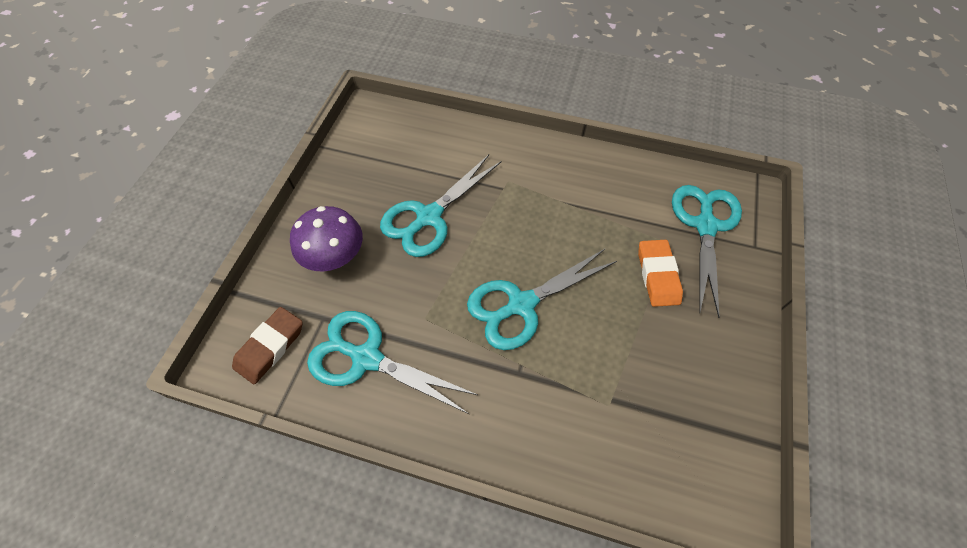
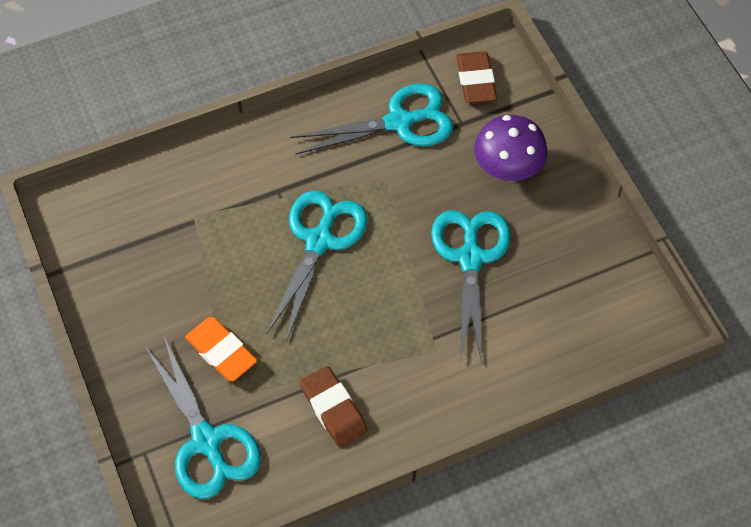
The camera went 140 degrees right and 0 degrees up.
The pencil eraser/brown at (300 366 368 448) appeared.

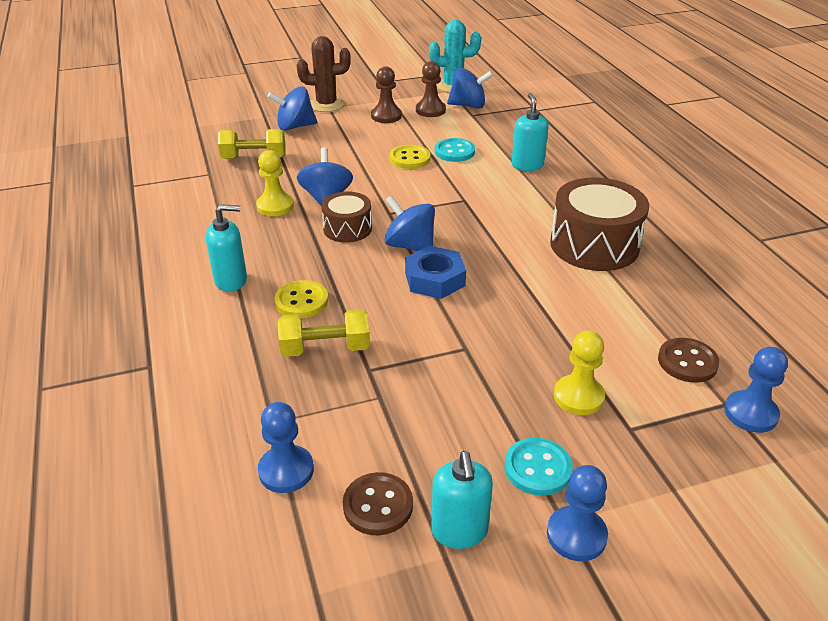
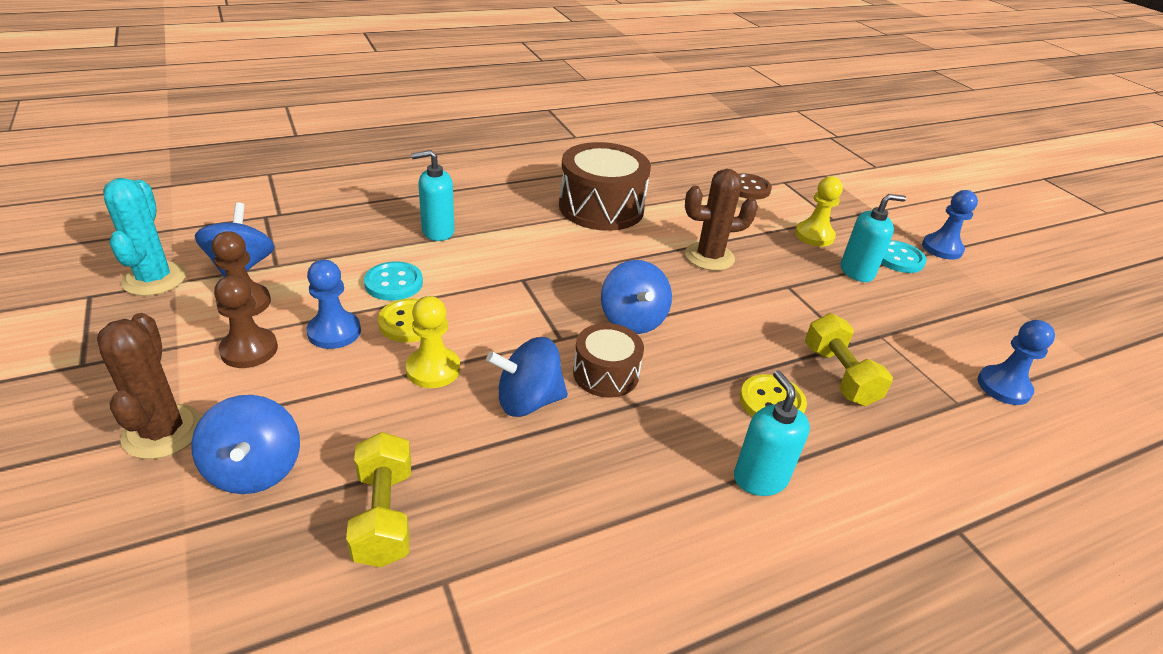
The camera went 100 degrees left and 0 degrees up.
The pawn/golden moved from (256 150 294 216) to (406 296 460 388).
The sewing button/brown at (343 472 413 535) disappeared.
The toy top/royal blue at (385 195 435 251) turned 45 degrees counterclockwise.
The nut/royal blue at (405 246 466 299) disappeared.
The soap pump/aqua moved from (432 451 493 549) to (841 194 906 282).
The pawn/royal blue moved from (724 347 788 433) to (306 260 361 349).
The prickly plant/brown at (685 169 758 271) appeared.

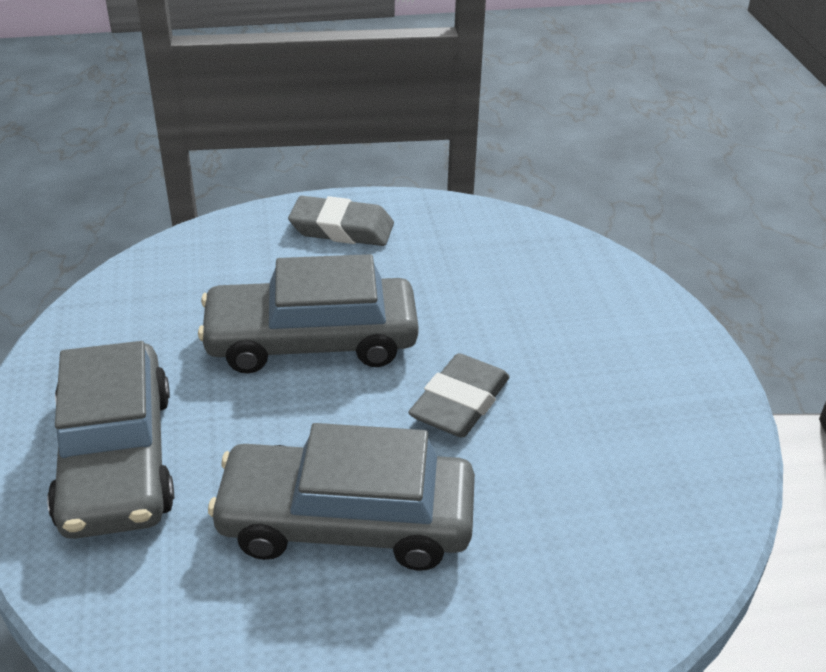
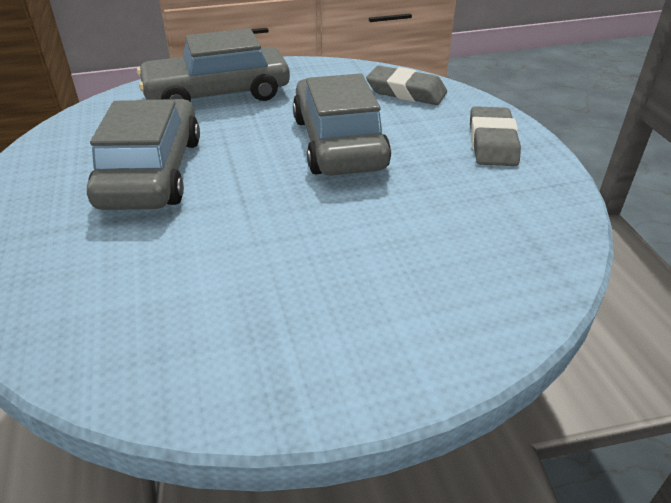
The camera went 85 degrees right and 0 degrees up.
The pencil eraser/ash-grey moved from (408 353 510 438) to (366 65 447 105).

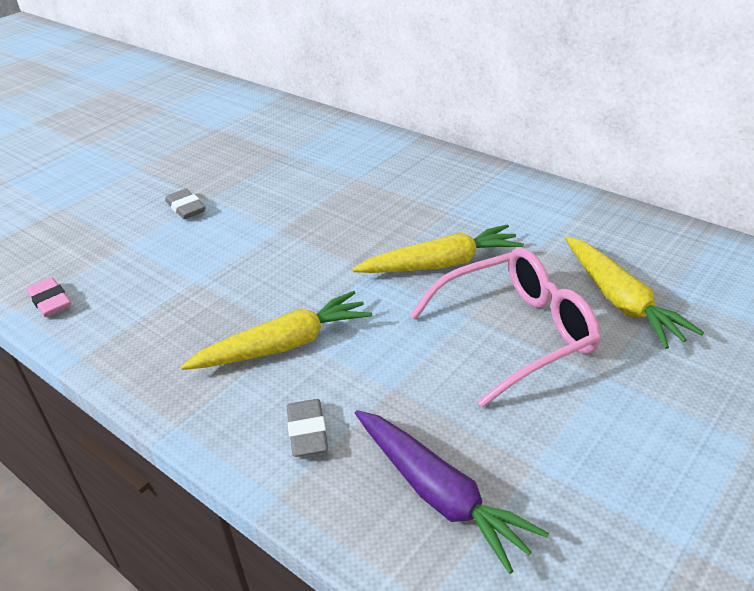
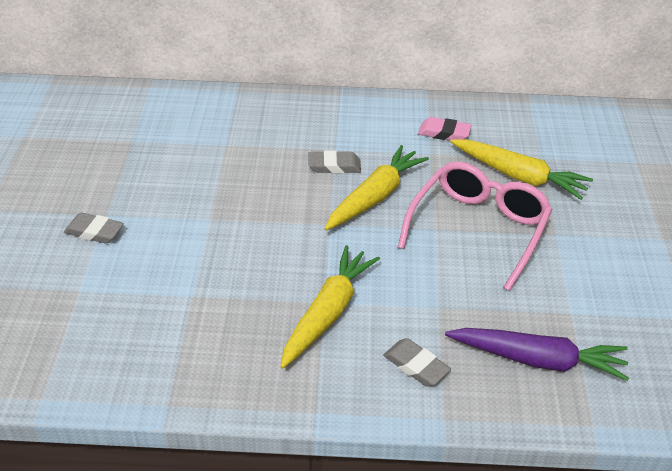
The camera went 40 degrees left and 5 degrees up.
The pencil eraser/pink moved from (26 277 71 317) to (418 117 472 140).
The pencil eraser/ash-grey at (308 150 361 174) appeared.

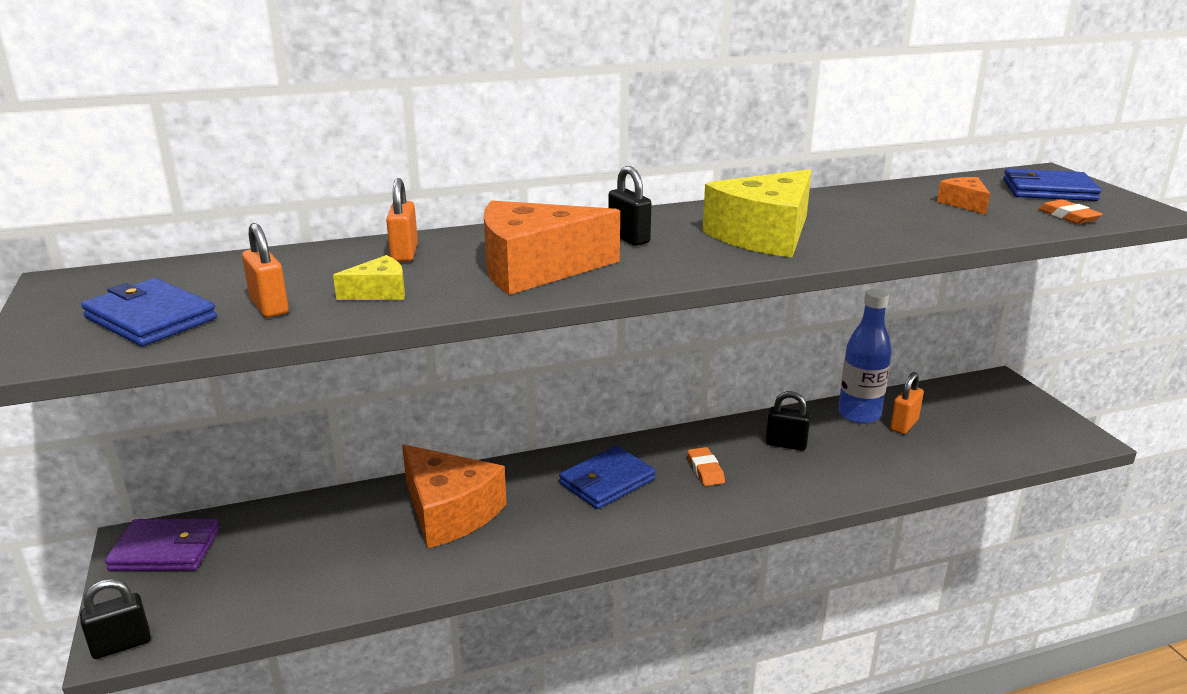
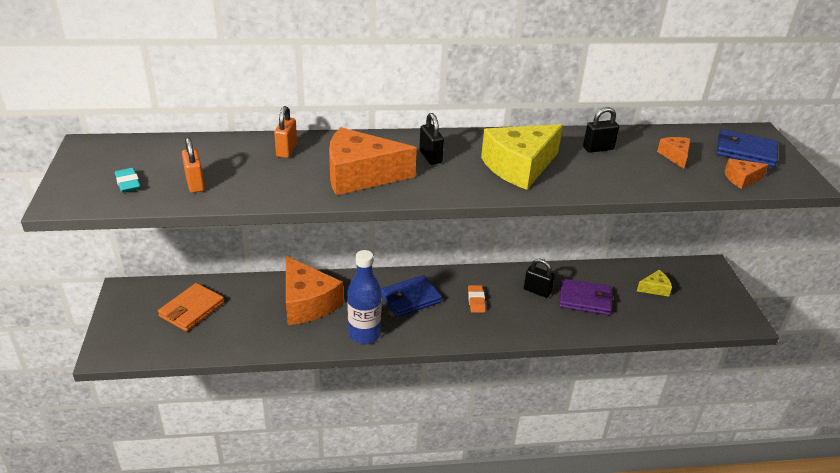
The camera went 10 degrees right and 10 degrees up.
The small lock/jet-black moved from (80 579 151 659) to (583 107 619 153).
The card wallet/royal blue at (81 278 217 346) was replaced by the pencil eraser/aqua at (115 168 141 193).
The card wallet/purple moved from (105 519 219 571) to (559 278 613 315).
The cheese/golden moved from (333 255 405 300) to (637 270 672 297).
The drink bottle/royal blue moved from (838 289 892 424) to (347 250 382 344).
The small lock/orange at (890 372 924 434) disappeared.
The pencil eraser/orange at (1038 199 1103 224) was replaced by the cheese/orange at (724 158 768 189).
The card wallet/orange at (158 283 224 332) appeared.

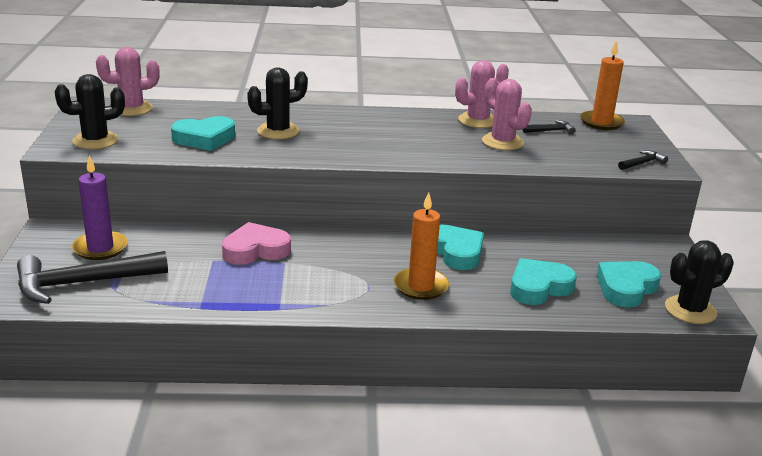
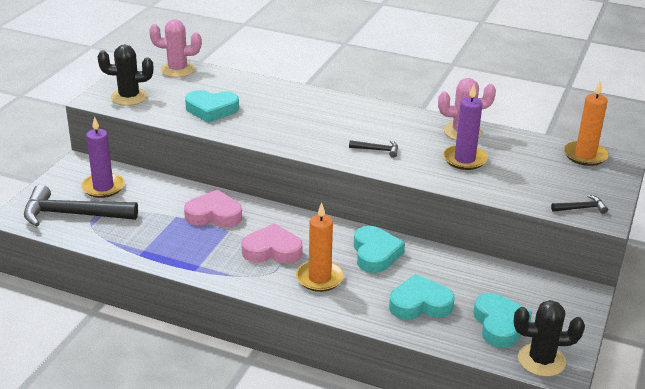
The camera went 25 degrees right and 5 degrees up.
The prickly plant/jet-black at (247 68 308 139) disappeared.
The prickly plant/pink at (482 78 532 150) was replaced by the wax candle/purple at (443 84 488 170).
The claw hammer/jet-black moved from (522 120 576 134) to (349 140 398 158).
The love heart/aqua at (597 261 661 308) turned 105 degrees clockwise.
The love heart/pink at (242 223 303 264) appeared.

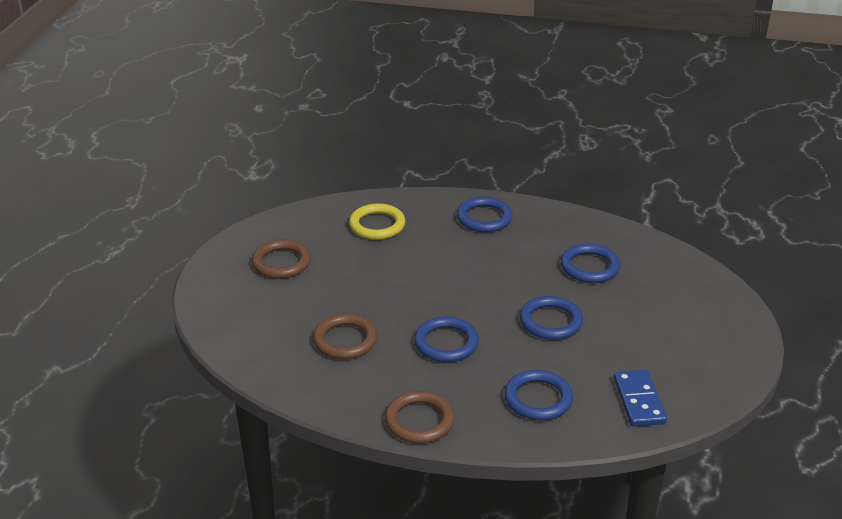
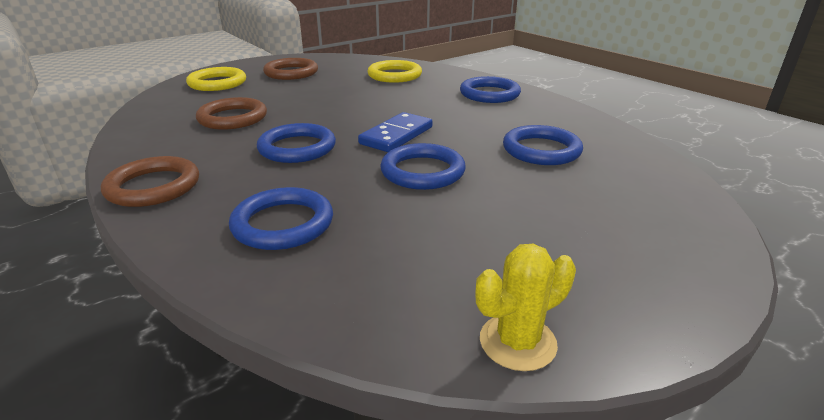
The camera went 40 degrees right and 5 degrees down.
The domino tile/royal blue moved from (614 370 667 427) to (358 112 433 152).
The torus/golden at (186 67 246 91) appeared.
The prickly plant/golden at (476 244 576 371) appeared.

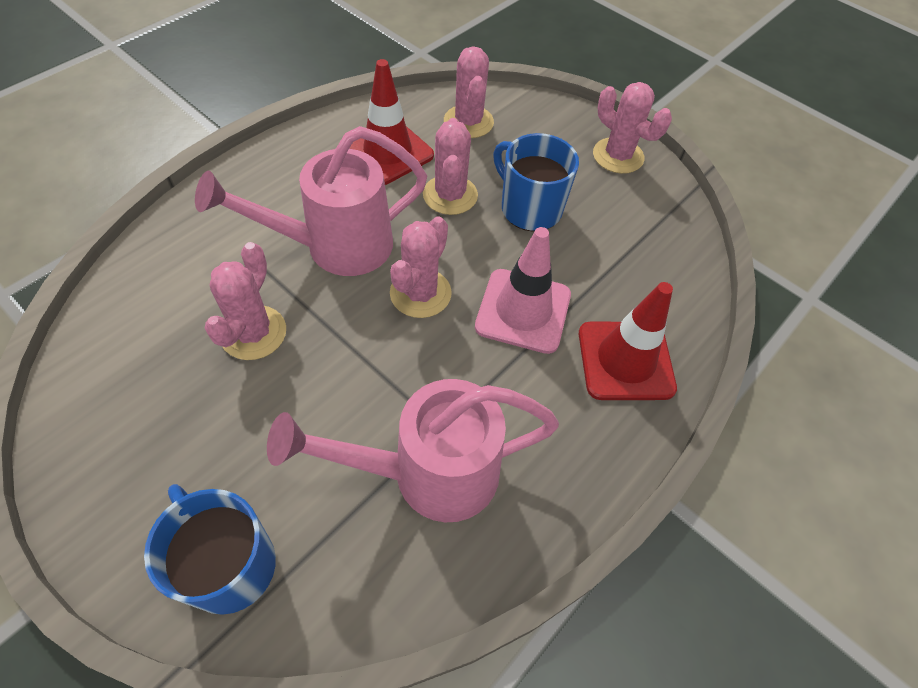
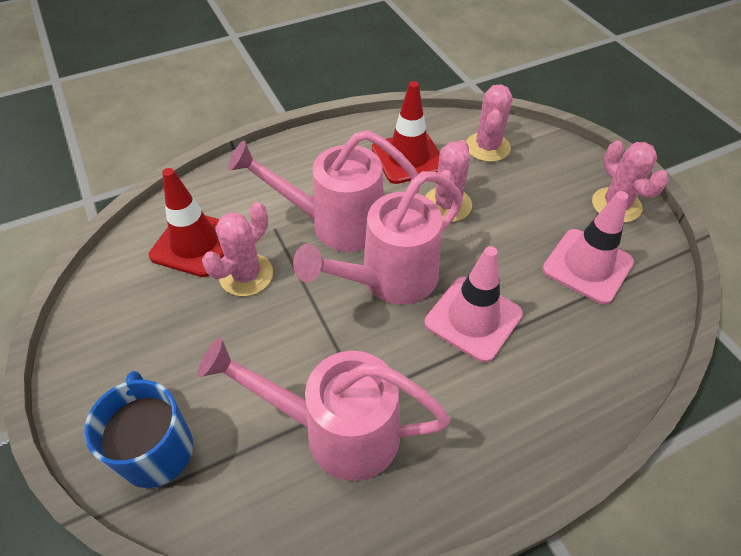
The camera went 25 degrees right and 5 degrees down.
The prickly plant/pink at (390 216 452 318) was replaced by the watering pot/pink at (293 171 463 304).
The tea mug/royal blue at (493 133 579 232) disappeared.
The traffic cone/crimson moved from (579 282 677 400) to (149 168 224 277).
The traffic cone/pink at (542 191 634 304) appeared.

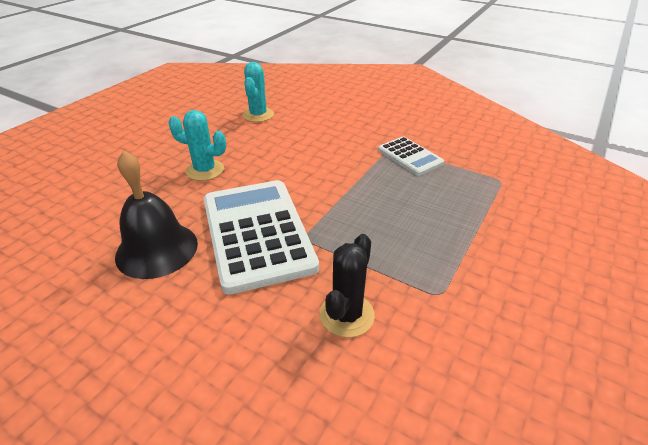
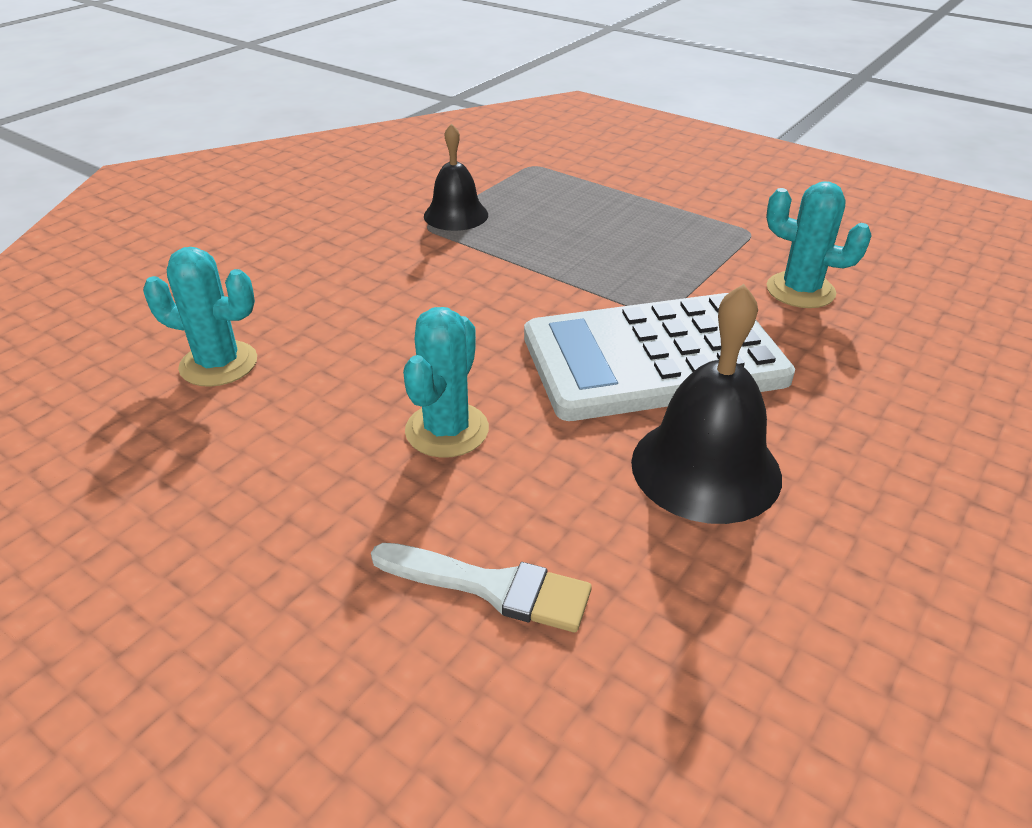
The camera went 85 degrees left and 0 degrees up.
The prickly plant/jet-black at (320 234 375 338) became the prickly plant/aqua at (766 181 872 308).
The calculator/snow-white at (378 136 444 176) was replaced by the school bell/jet-black at (424 123 488 231).
The paintbrush/snow-white at (371 543 592 632) appeared.

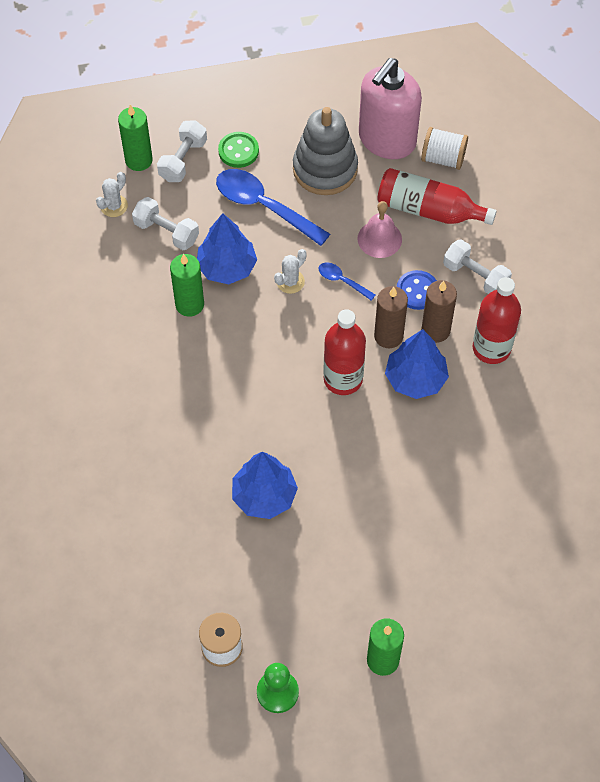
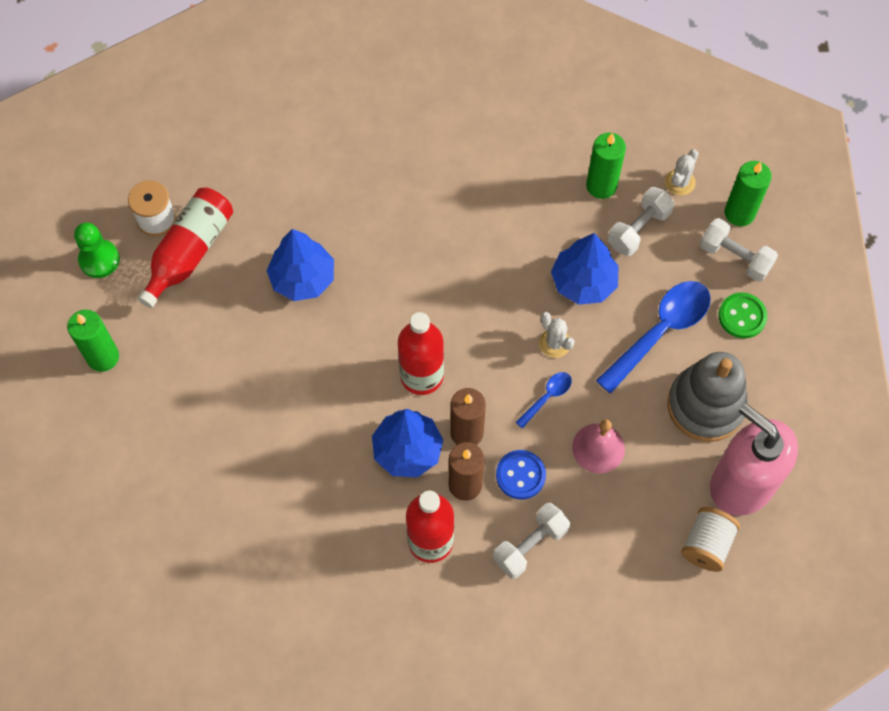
The camera went 100 degrees right and 5 degrees up.
The prickly plant/snow-white at (96 172 128 217) turned 75 degrees clockwise.
The wax candle/emerald moved from (170 254 204 317) to (586 133 626 199).
The drink bottle/crimson moved from (377 168 497 225) to (137 187 233 308).

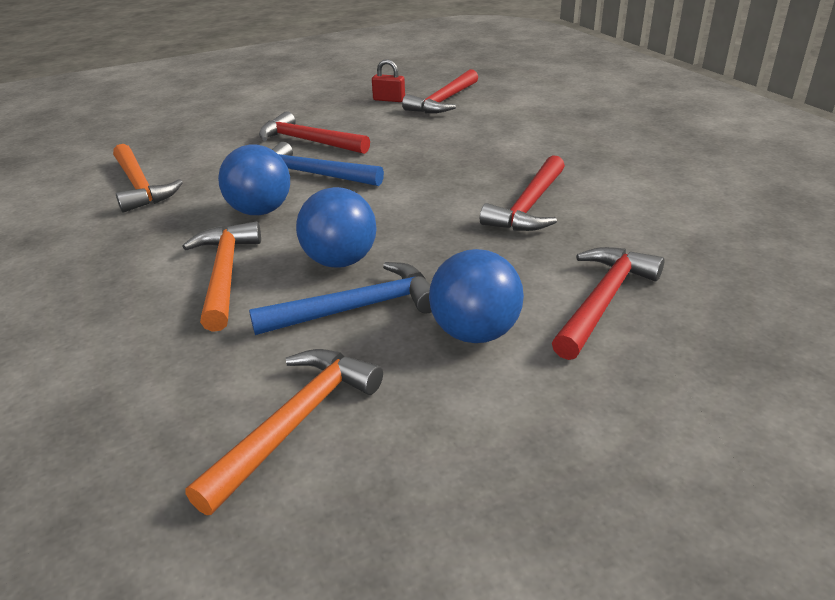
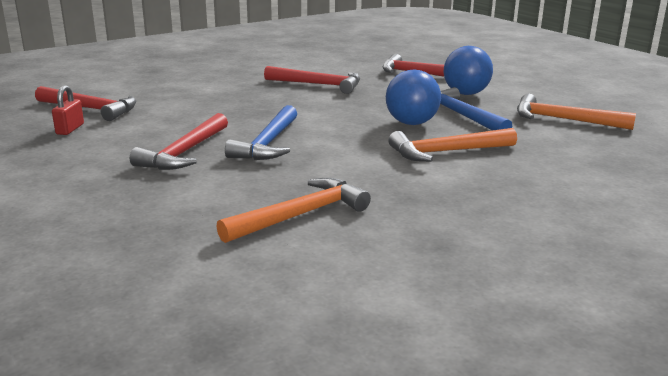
The camera went 100 degrees left and 10 degrees down.
The ball/royal blue at (218 144 290 215) disappeared.

